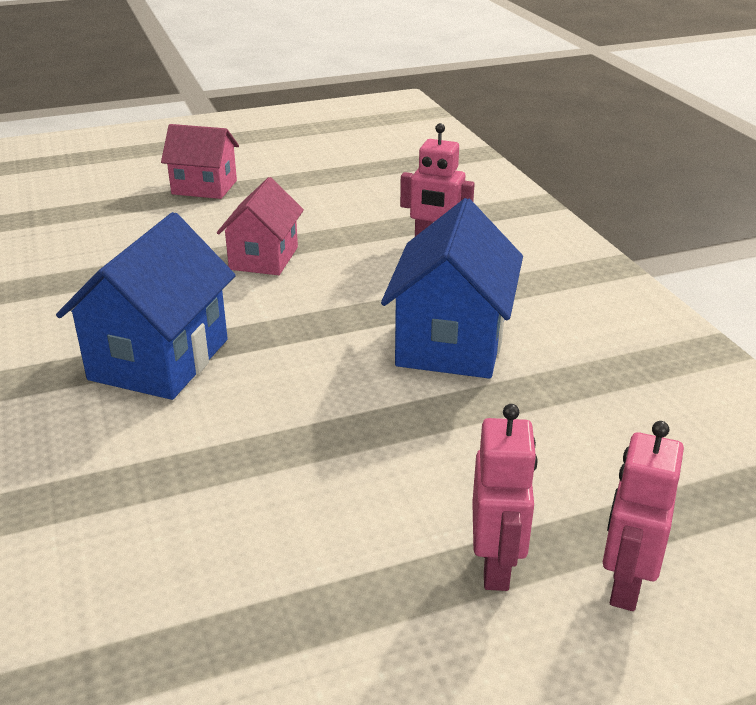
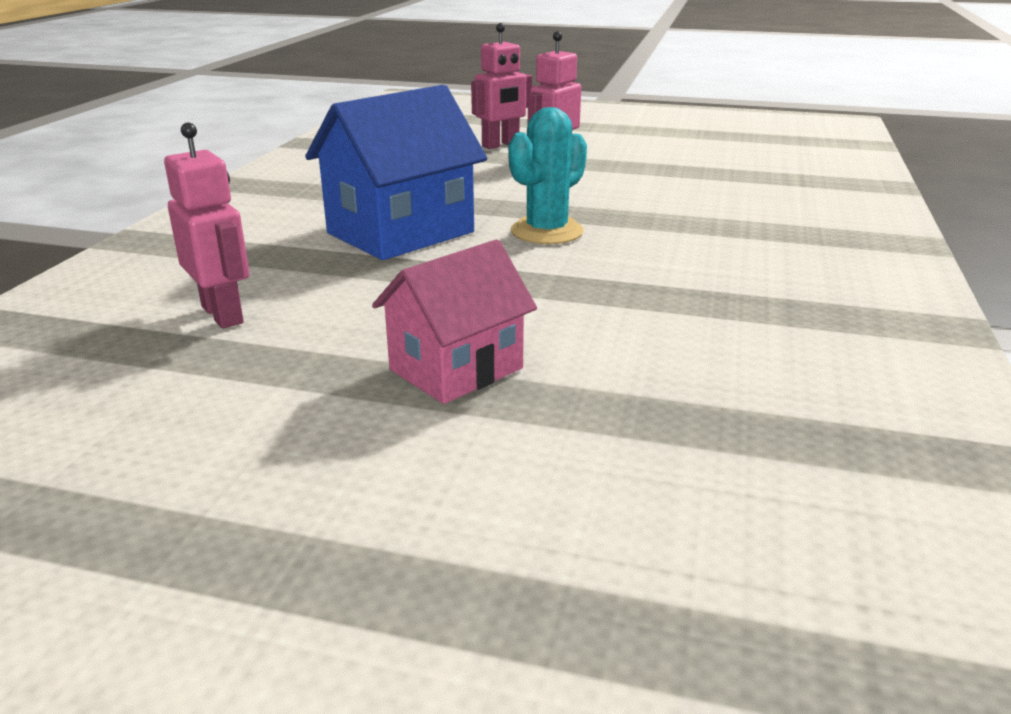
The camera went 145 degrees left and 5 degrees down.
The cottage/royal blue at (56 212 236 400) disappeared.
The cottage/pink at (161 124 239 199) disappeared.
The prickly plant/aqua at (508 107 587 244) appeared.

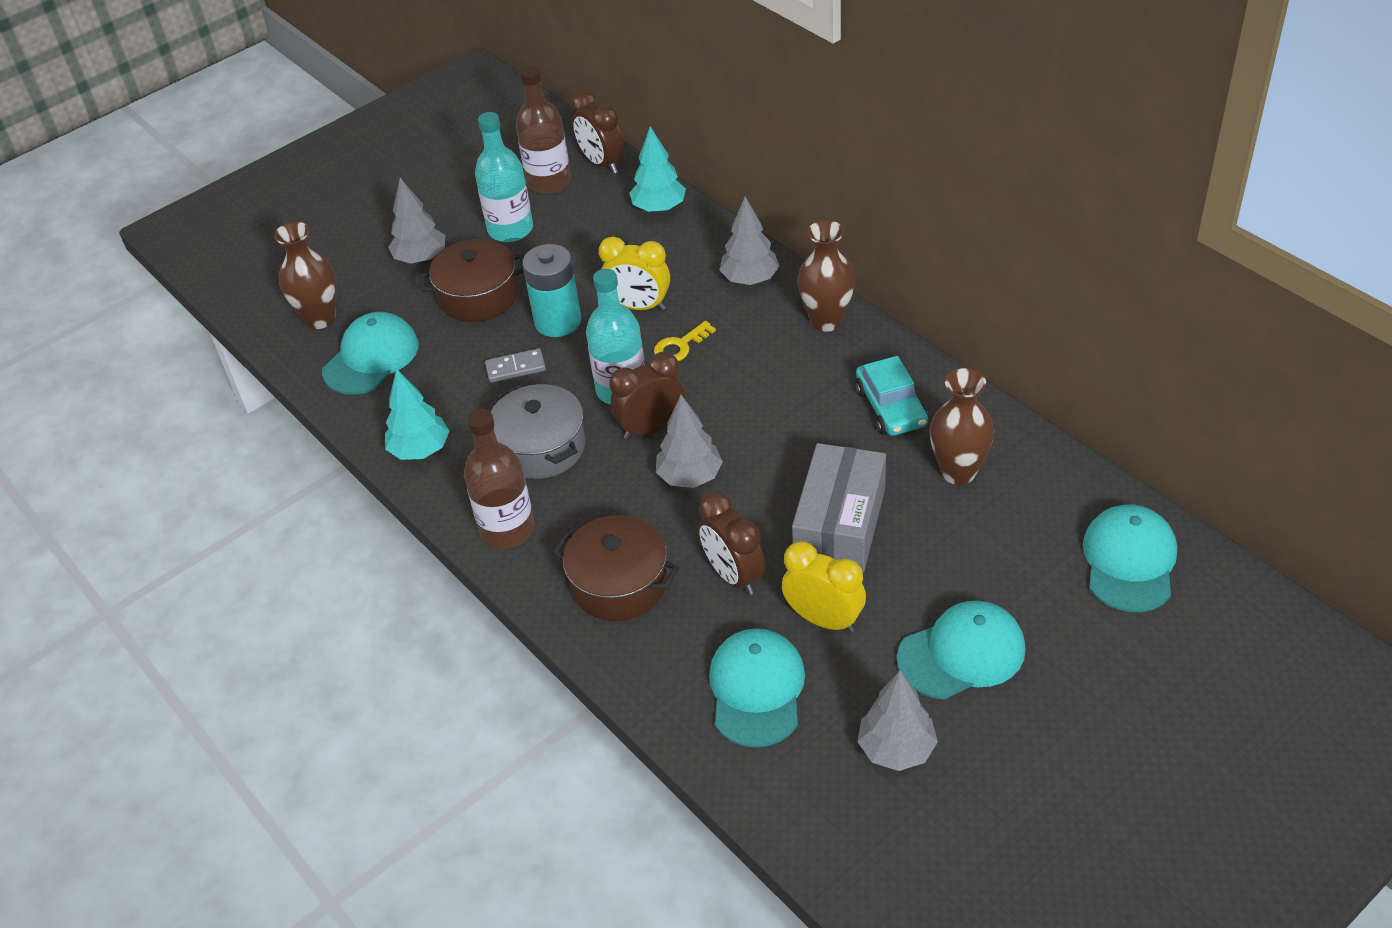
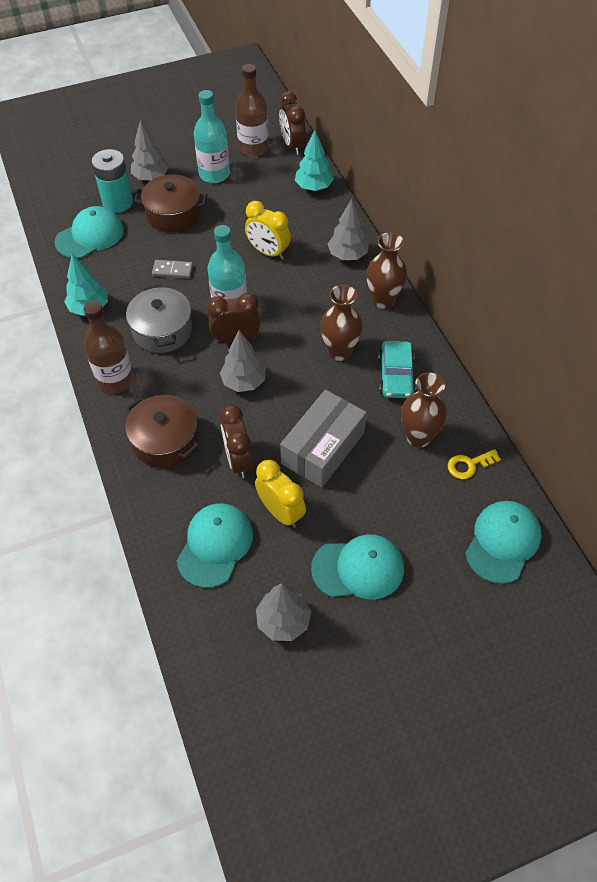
The camera went 15 degrees right and 10 degrees up.
The tall vase/brown moved from (274 222 336 329) to (320 285 363 361).
The power cell/aqua moved from (522 244 581 337) to (92 149 133 213).
The key/golden moved from (654 321 716 361) to (448 449 501 479).

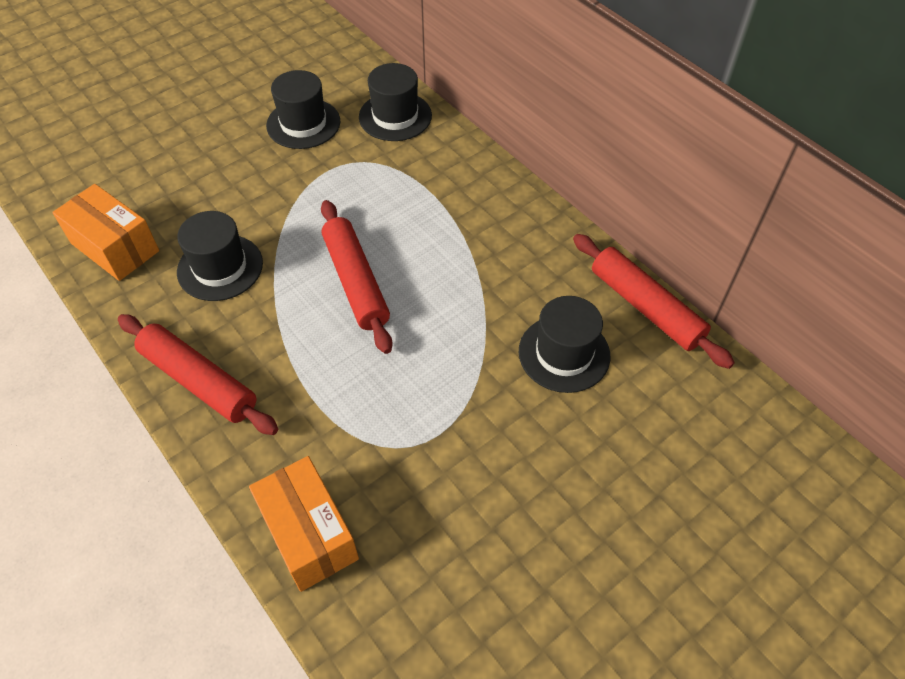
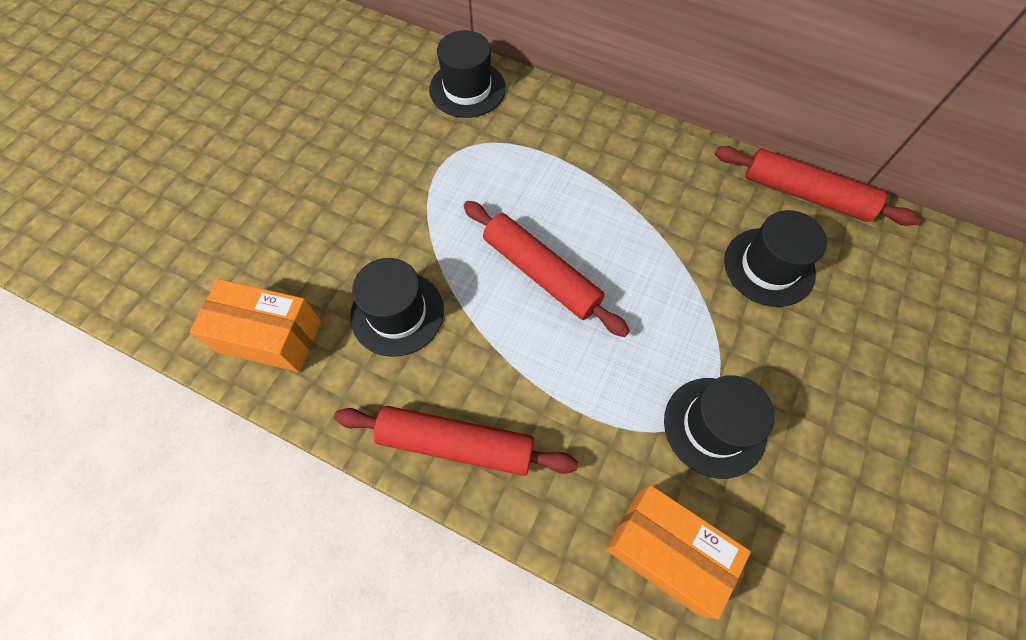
The camera went 25 degrees left and 10 degrees up.
The top hat/jet-black moved from (266 70 340 149) to (664 375 775 479).

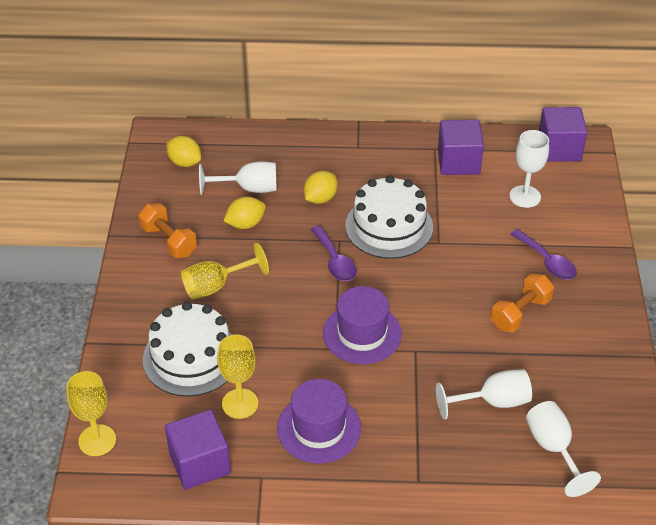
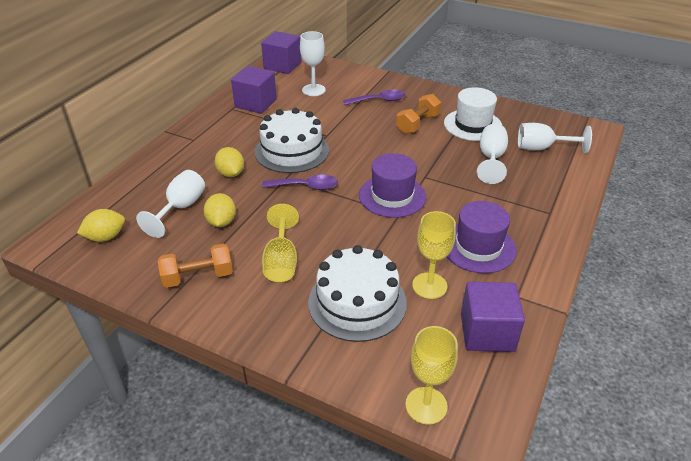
The camera went 65 degrees left and 5 degrees down.
The dumbbell/orange at (491 273 554 332) turned 60 degrees clockwise.
The top hat/snow-white at (444 87 502 141) appeared.

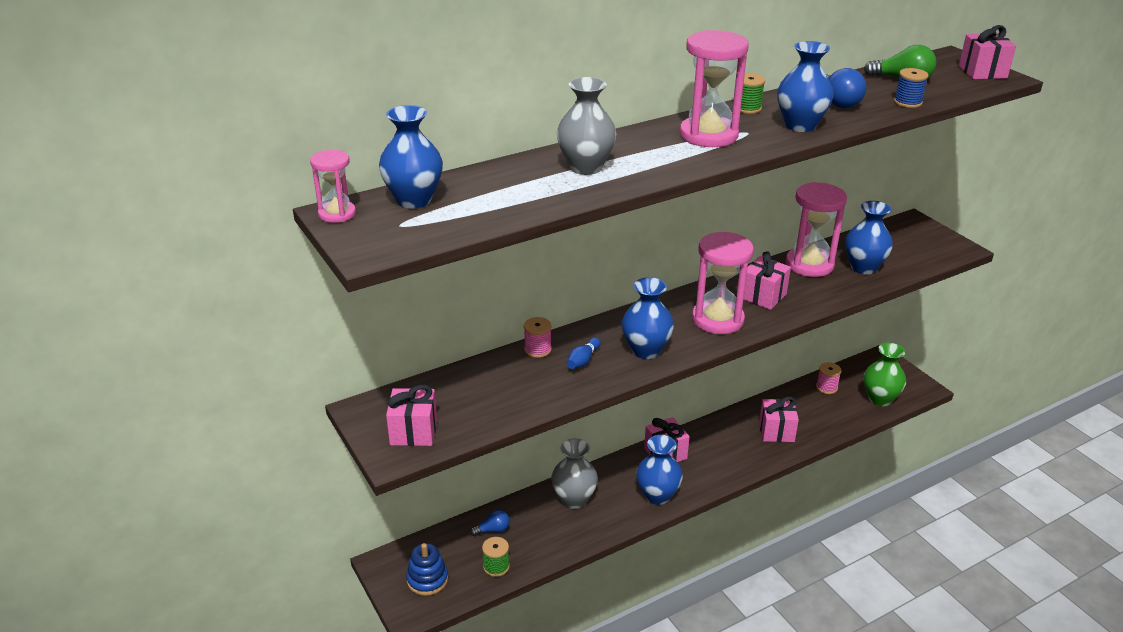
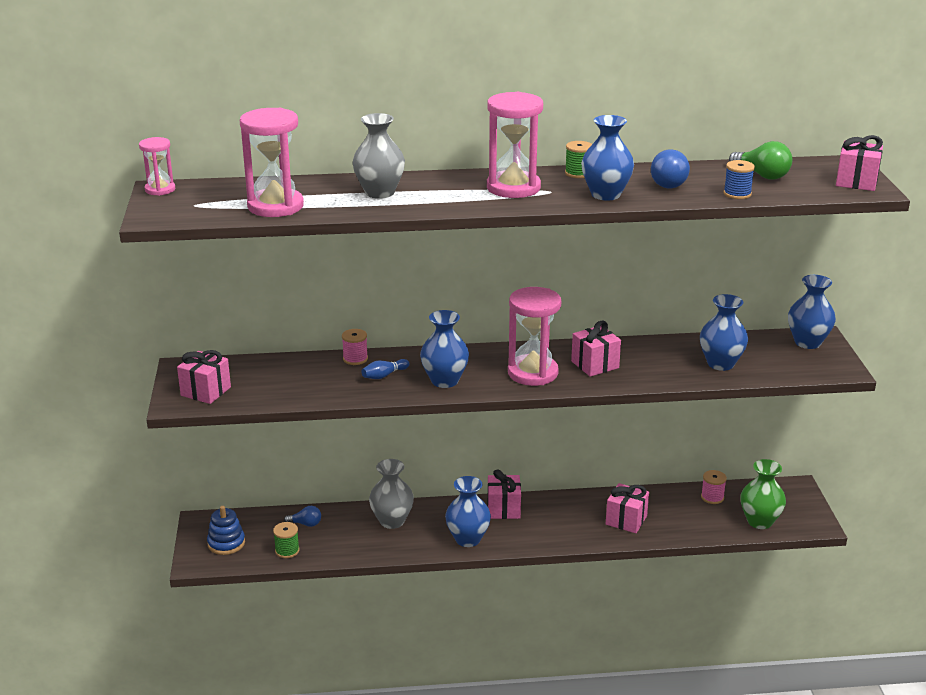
The camera went 25 degrees right and 5 degrees down.
The tall vase/royal blue moved from (379 105 443 208) to (788 275 836 349).
The hourglass/pink moved from (786 182 847 277) to (240 108 304 217).

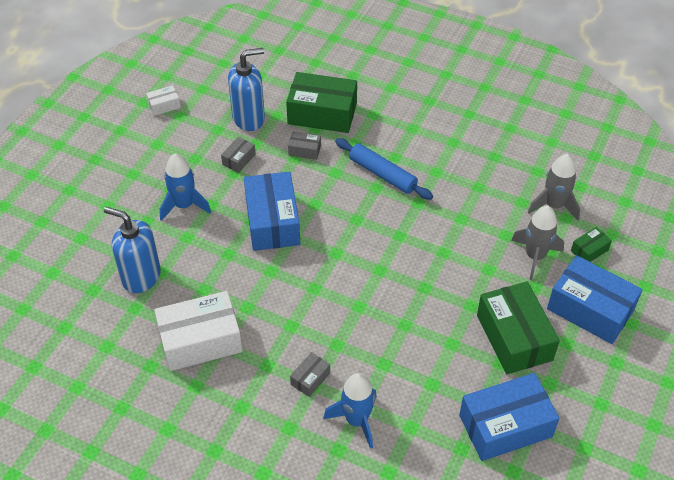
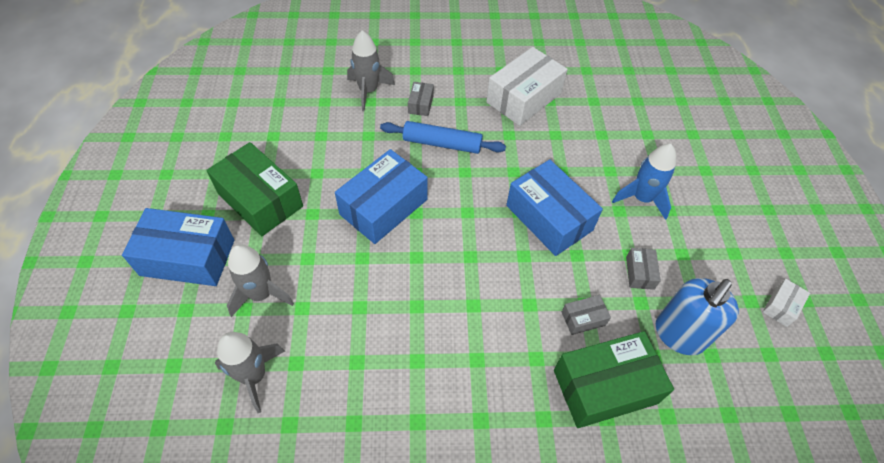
The camera went 150 degrees right and 5 degrees up.
The soap pump/royal blue at (104 207 161 293) disappeared.
The spaceship/royal blue at (323 373 377 449) became the spaceship/ash-grey at (347 30 395 111).
The pastry roller/royal blue moved from (335 138 433 200) to (380 121 506 154).
The package/royal blue moved from (459 373 560 461) to (335 149 428 244).
The package/emerald at (571 227 612 262) disappeared.

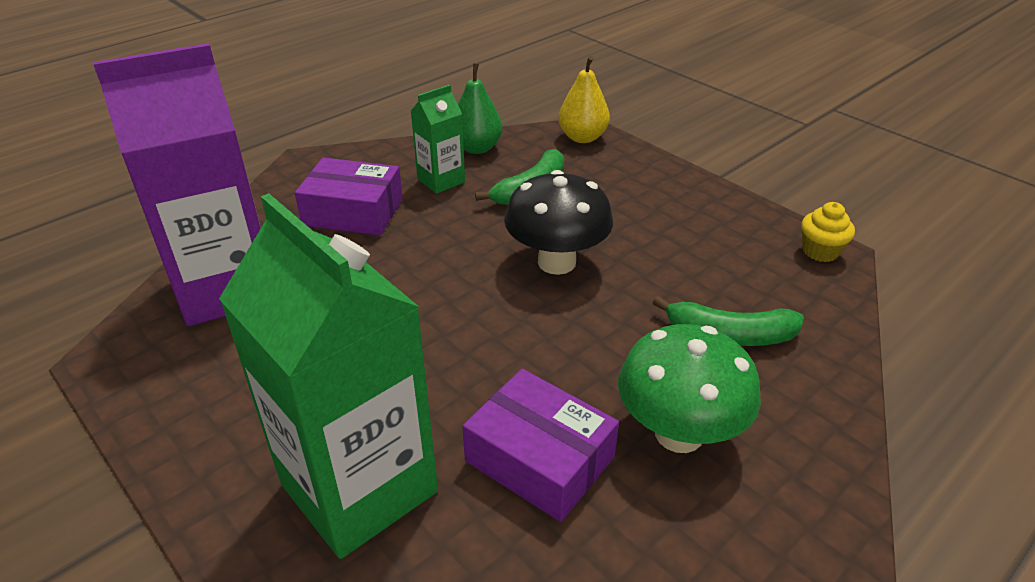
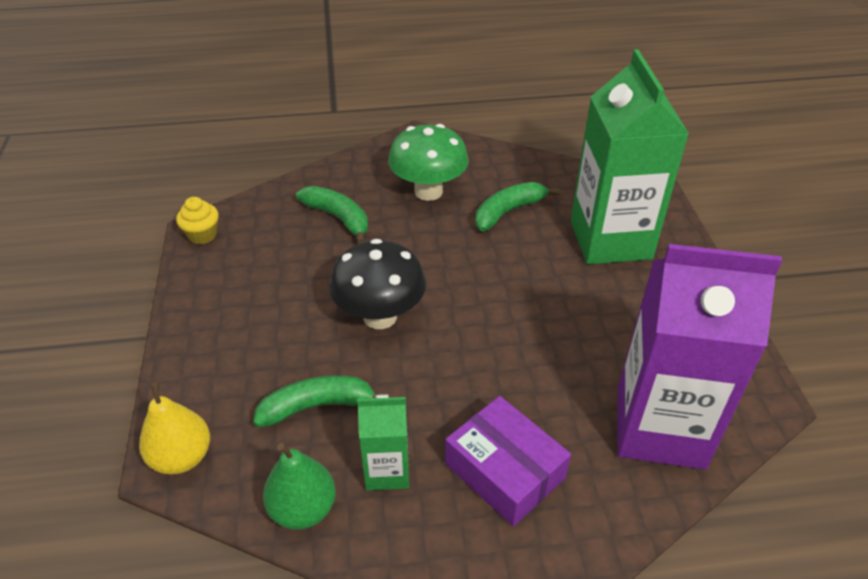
The camera went 145 degrees left and 5 degrees up.
The package/purple at (463 369 619 522) was replaced by the banana fruit/emerald at (475 182 559 231).

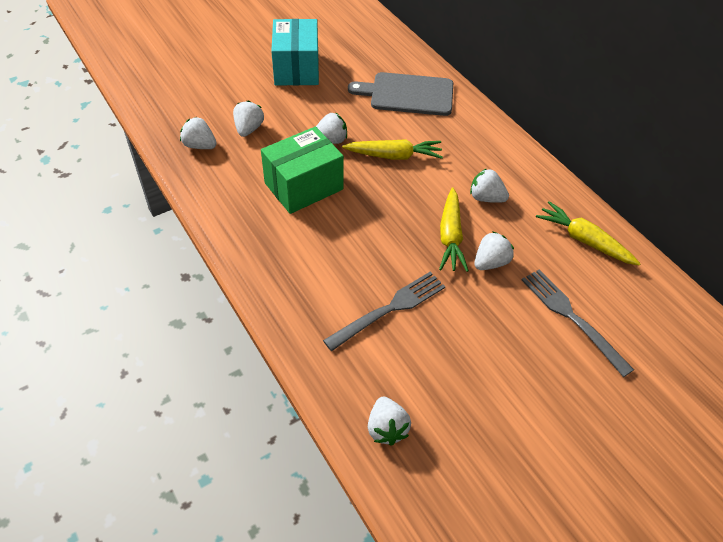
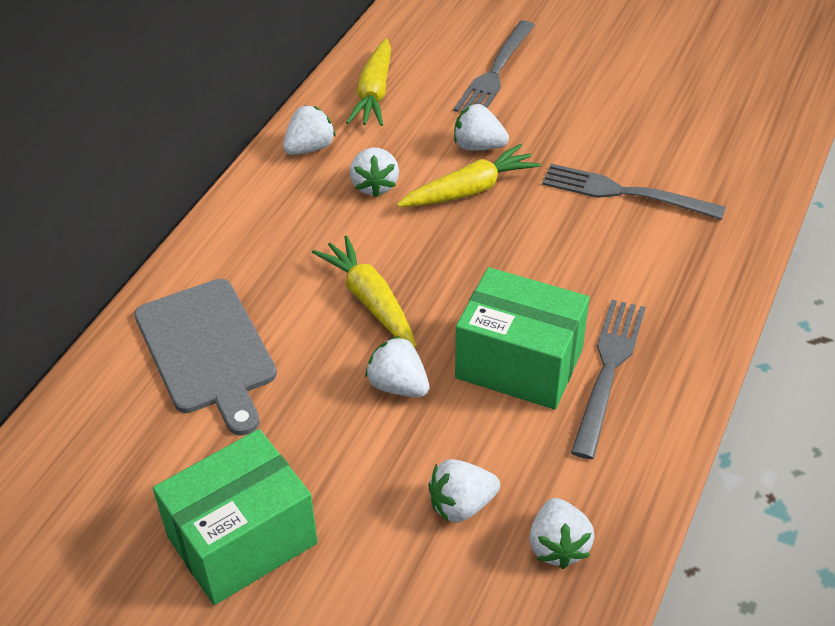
The camera went 120 degrees left and 5 degrees down.
The package/aqua at (271 19 319 85) became the package/emerald at (153 429 318 605).
The berry/snow-white moved from (368 397 411 446) to (283 105 336 155).
The dinner fork/ash-grey at (571 300 645 459) appeared.

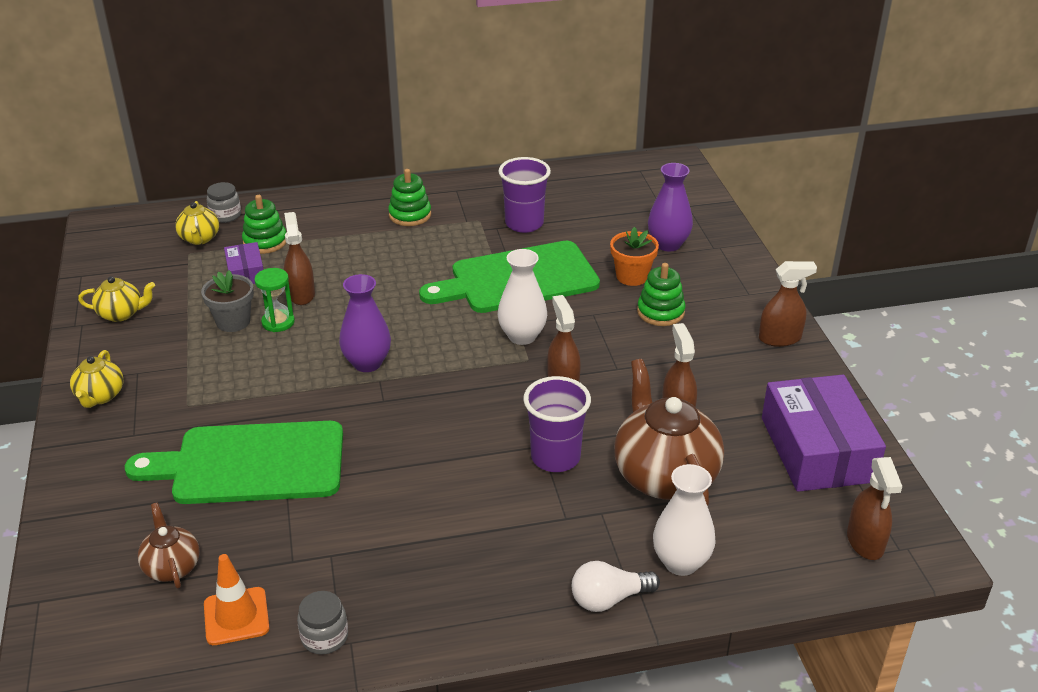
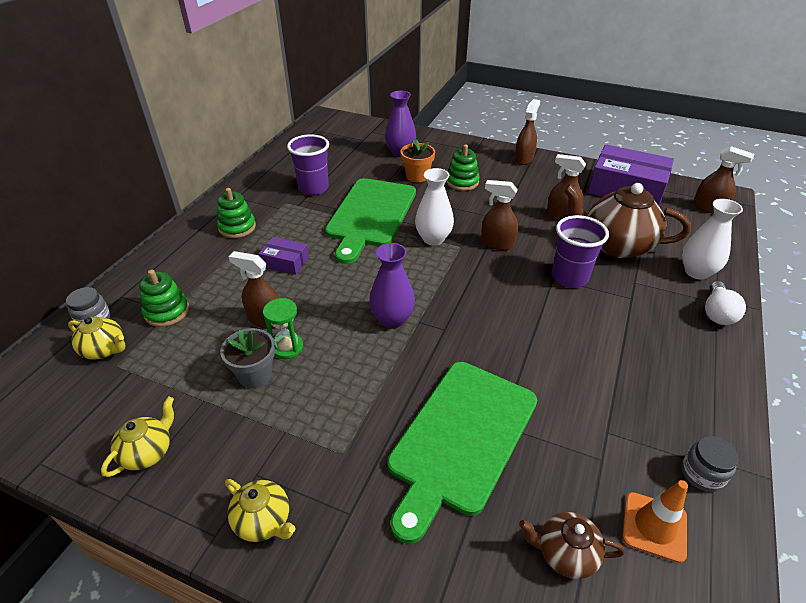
The camera went 55 degrees left and 5 degrees up.
The package/purple moved from (224 242 263 284) to (258 237 309 275).

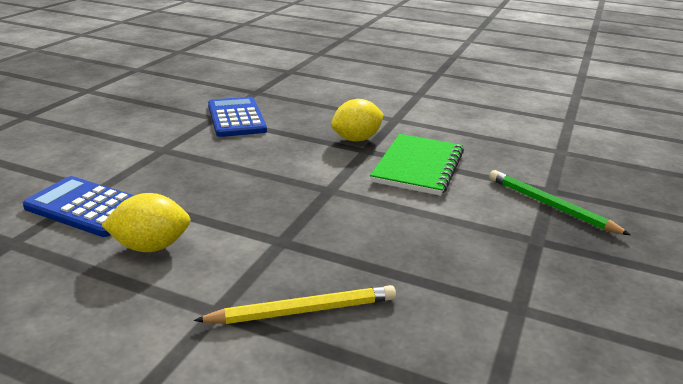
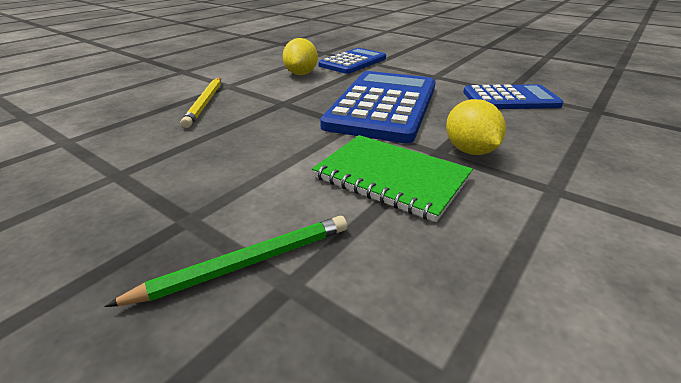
The camera went 105 degrees right and 5 degrees up.
The calculator/royal blue at (320 71 435 143) appeared.

